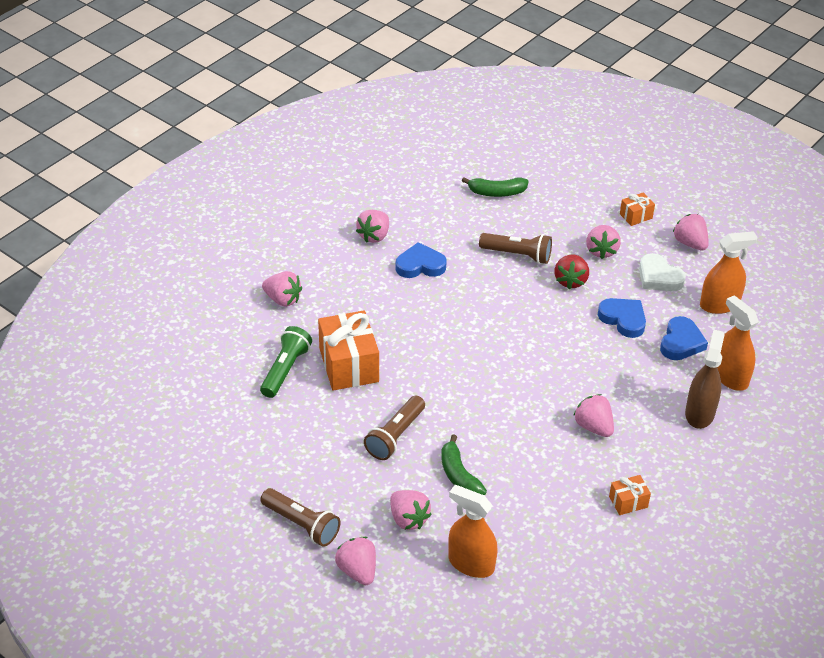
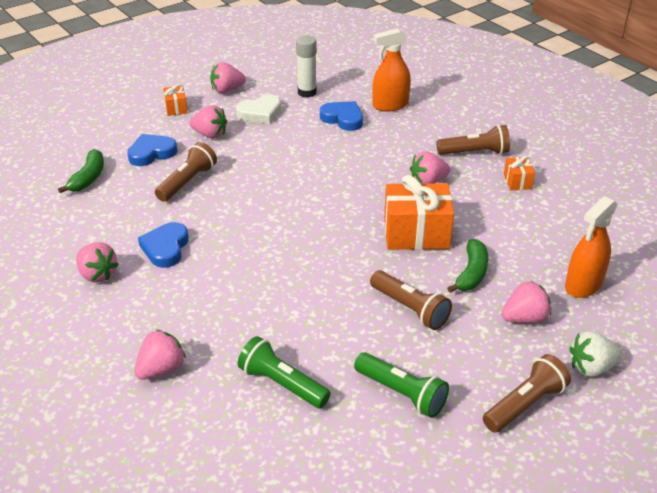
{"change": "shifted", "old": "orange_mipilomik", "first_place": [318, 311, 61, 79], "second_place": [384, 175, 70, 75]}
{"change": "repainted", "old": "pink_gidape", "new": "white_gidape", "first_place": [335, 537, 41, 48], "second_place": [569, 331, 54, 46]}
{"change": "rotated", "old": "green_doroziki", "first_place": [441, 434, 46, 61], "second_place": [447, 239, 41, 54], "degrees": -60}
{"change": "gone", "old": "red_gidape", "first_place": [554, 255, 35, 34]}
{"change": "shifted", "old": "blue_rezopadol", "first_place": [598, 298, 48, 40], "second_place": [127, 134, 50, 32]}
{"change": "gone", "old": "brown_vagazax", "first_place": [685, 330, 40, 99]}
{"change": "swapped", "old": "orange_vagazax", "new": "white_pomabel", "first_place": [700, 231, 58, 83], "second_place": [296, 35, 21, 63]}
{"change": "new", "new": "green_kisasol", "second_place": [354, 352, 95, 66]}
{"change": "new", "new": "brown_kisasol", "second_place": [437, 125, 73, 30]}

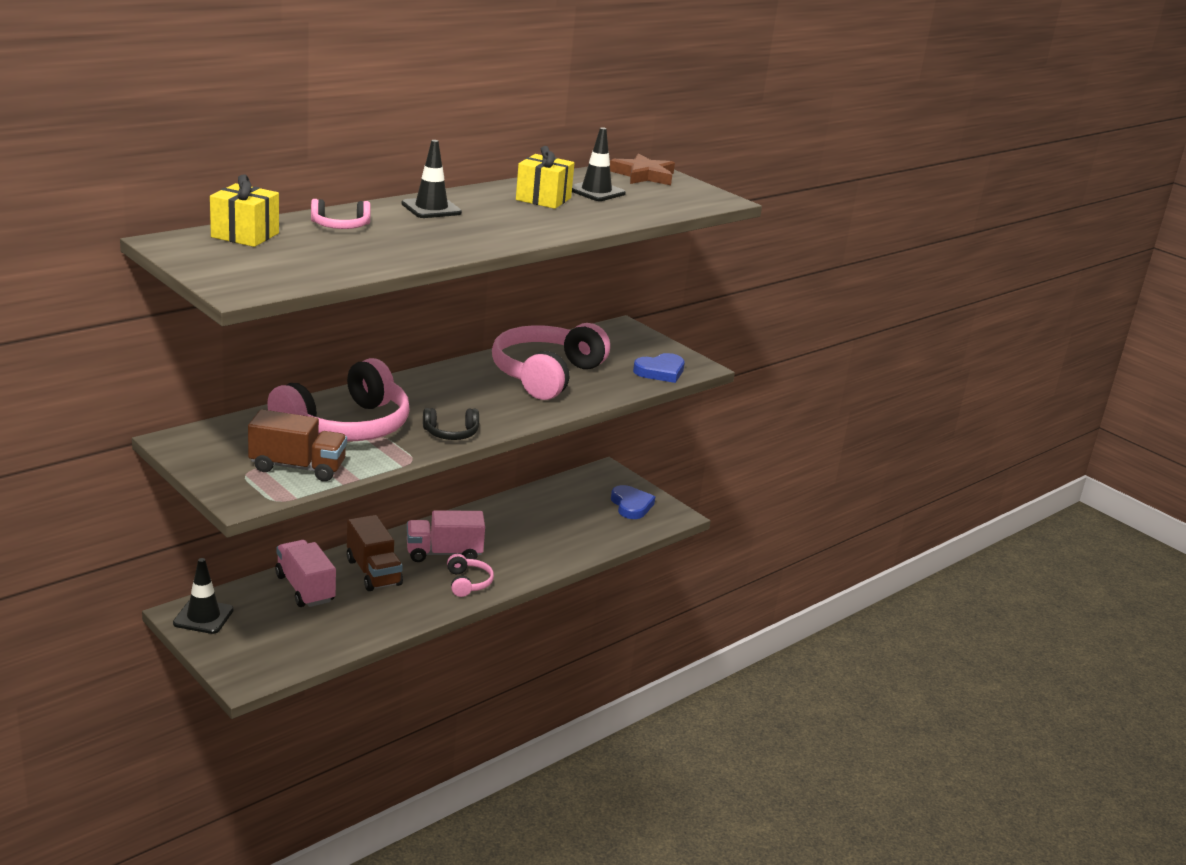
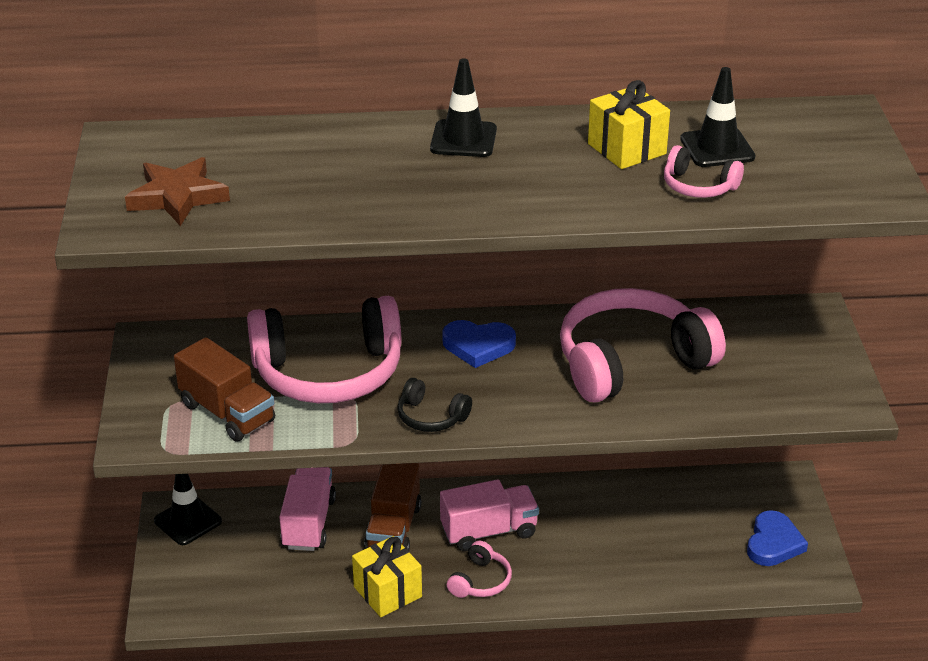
{"change": "shifted", "old": "yellow_mipilomik", "first_place": [210, 174, 69, 73], "second_place": [352, 536, 70, 81]}
{"change": "shifted", "old": "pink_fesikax", "first_place": [311, 199, 60, 30], "second_place": [664, 145, 80, 53]}
{"change": "rotated", "old": "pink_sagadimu", "first_place": [407, 510, 78, 52], "second_place": [440, 479, 99, 72], "degrees": 135}
{"change": "shifted", "old": "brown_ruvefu", "first_place": [610, 153, 65, 32], "second_place": [125, 157, 105, 69]}
{"change": "shifted", "old": "blue_rezopadol", "first_place": [633, 353, 52, 30], "second_place": [442, 320, 74, 48]}

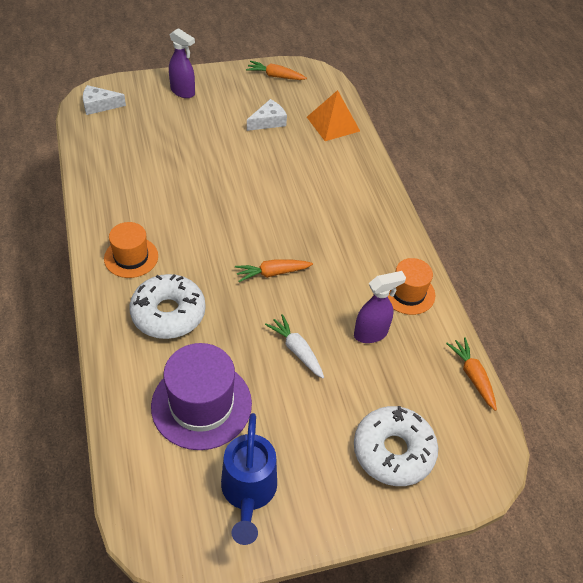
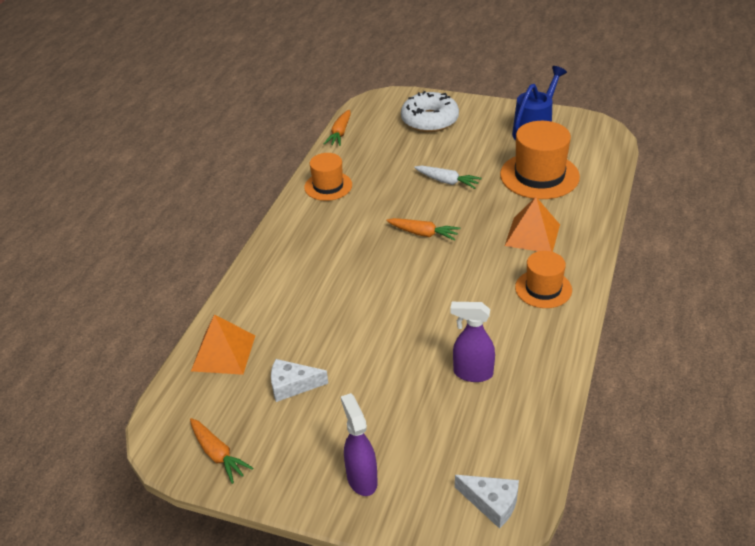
{"change": "swapped", "old": "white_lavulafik", "new": "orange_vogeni", "first_place": [129, 274, 77, 65], "second_place": [505, 197, 55, 55]}
{"change": "repainted", "old": "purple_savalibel", "new": "orange_savalibel", "first_place": [151, 343, 101, 107], "second_place": [500, 121, 80, 78]}
{"change": "rotated", "old": "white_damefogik", "first_place": [265, 314, 59, 64], "second_place": [414, 166, 68, 23], "degrees": -60}
{"change": "shifted", "old": "purple_vagazax", "first_place": [354, 271, 52, 72], "second_place": [450, 302, 45, 80]}

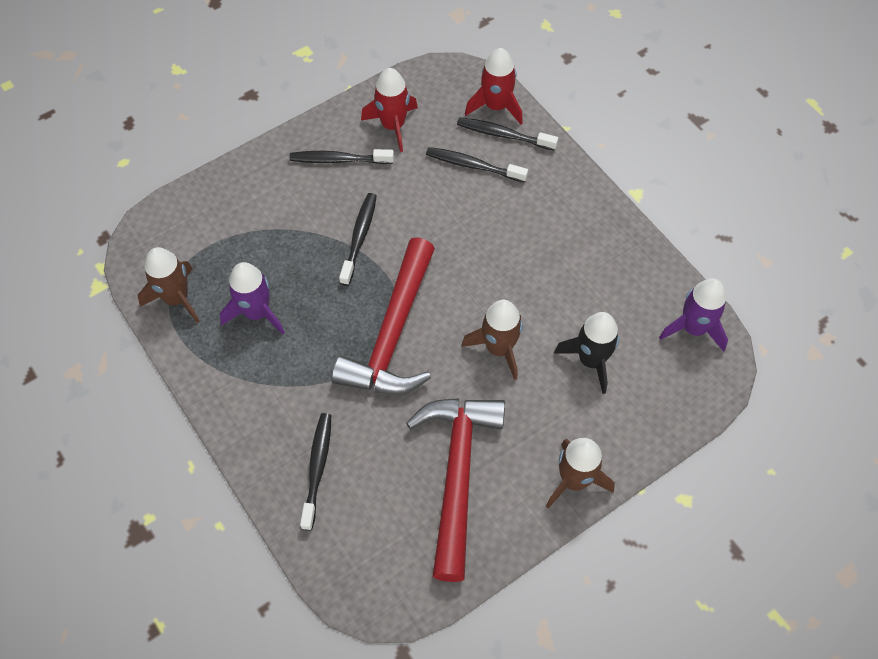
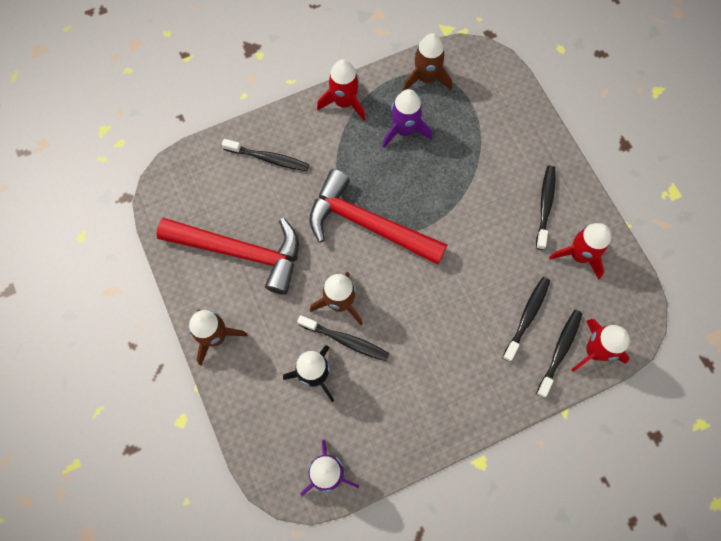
{"change": "shifted", "old": "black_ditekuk", "first_place": [339, 193, 38, 93], "second_place": [297, 315, 93, 46]}
{"change": "new", "new": "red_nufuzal", "second_place": [317, 59, 48, 61]}

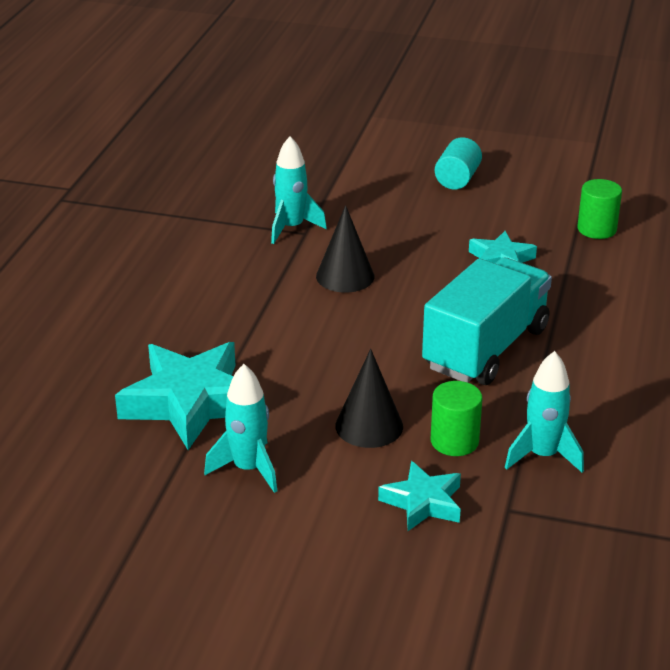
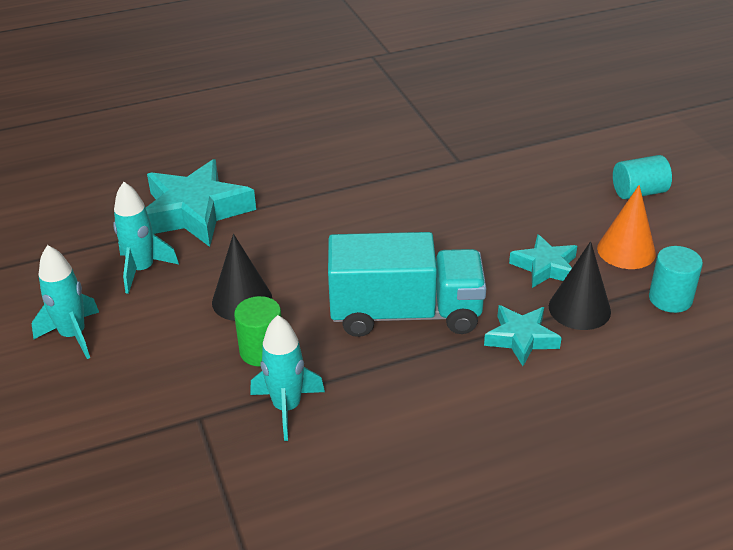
{"change": "shifted", "old": "turquoise_nufuzal", "first_place": [271, 136, 56, 108], "second_place": [32, 245, 67, 114]}
{"change": "shifted", "old": "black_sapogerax", "first_place": [316, 205, 58, 87], "second_place": [549, 241, 62, 89]}
{"change": "shifted", "old": "turquoise_ruvefu", "first_place": [378, 461, 83, 70], "second_place": [484, 305, 78, 61]}
{"change": "repainted", "old": "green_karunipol", "new": "turquoise_karunipol", "first_place": [577, 179, 45, 60], "second_place": [649, 246, 54, 67]}
{"change": "new", "new": "orange_sapogerax", "second_place": [597, 185, 59, 84]}

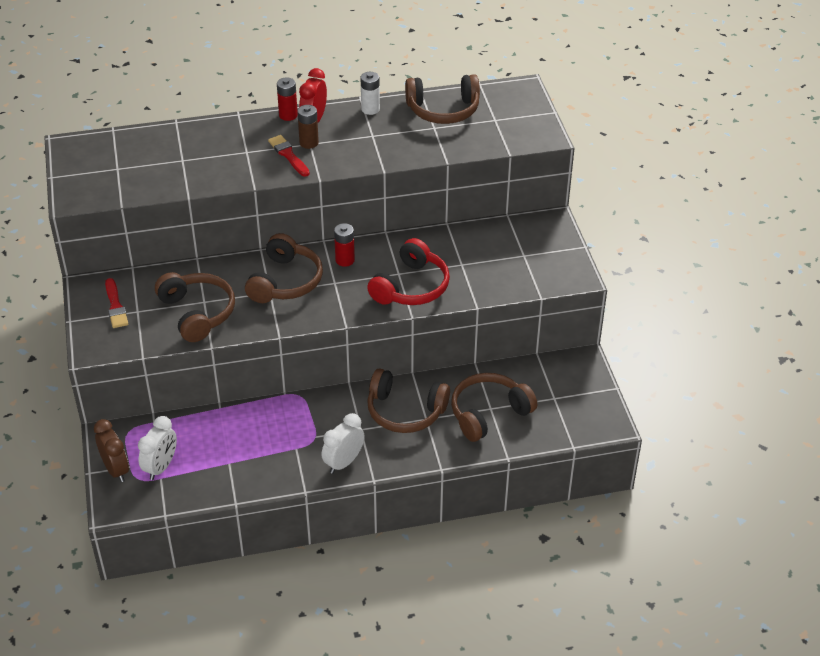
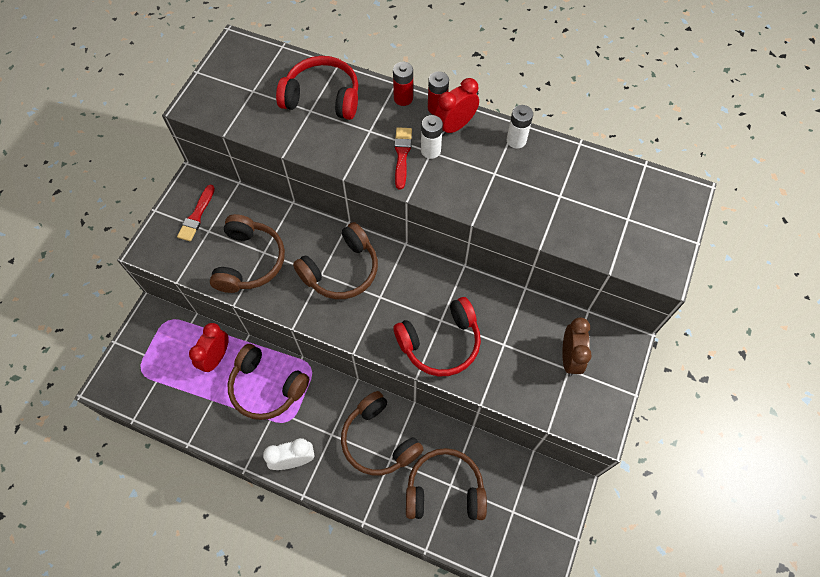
{"change": "shifted", "old": "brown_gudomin", "first_place": [94, 419, 35, 63], "second_place": [562, 317, 29, 59]}
{"change": "gone", "old": "white_gudomin", "first_place": [138, 416, 39, 64]}
{"change": "repainted", "old": "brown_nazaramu", "new": "white_nazaramu", "first_place": [297, 105, 22, 44], "second_place": [421, 115, 22, 44]}
{"change": "shifted", "old": "red_nazaramu", "first_place": [334, 223, 21, 44], "second_place": [393, 62, 20, 44]}
{"change": "shifted", "old": "brown_fesikax", "first_place": [405, 74, 75, 50], "second_place": [228, 344, 81, 76]}
{"change": "new", "new": "red_gudomin", "second_place": [189, 323, 40, 49]}
{"change": "new", "new": "red_fesikax", "second_place": [276, 56, 82, 64]}

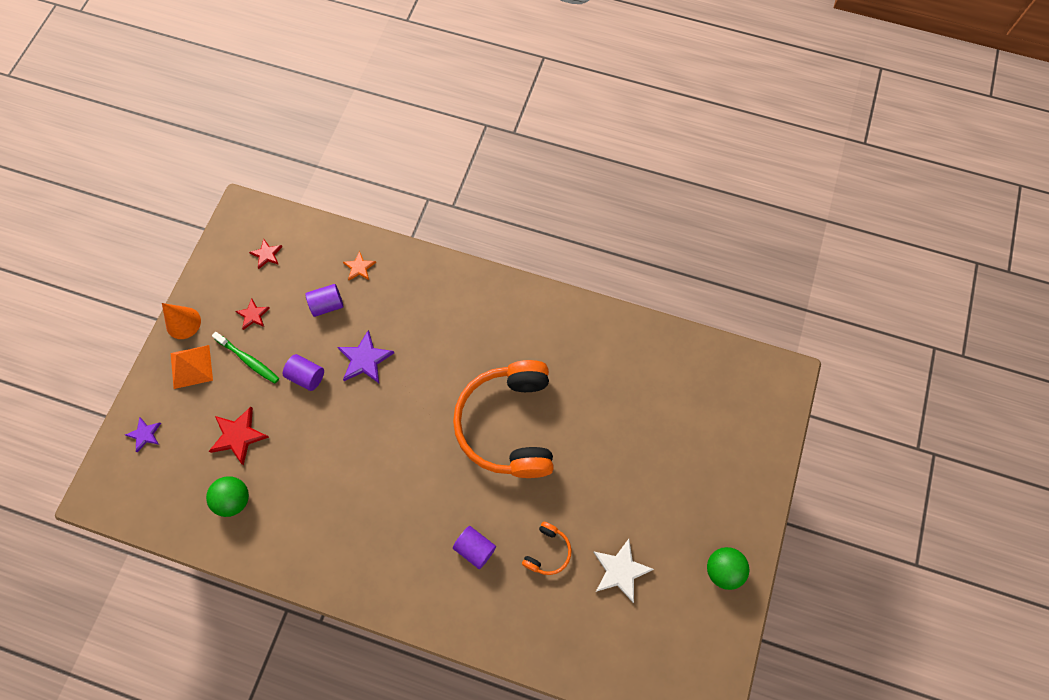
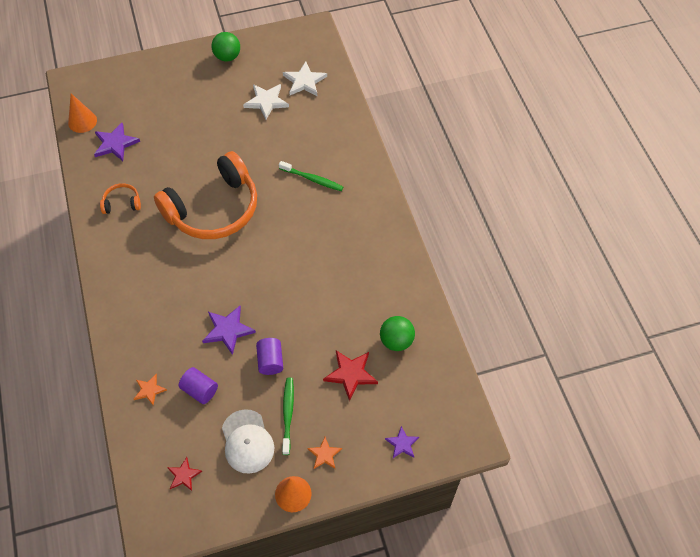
{"change": "swapped", "old": "orange_vogeni", "new": "orange_ruvefu", "first_place": [171, 345, 42, 44], "second_place": [307, 437, 35, 32]}
{"change": "swapped", "old": "red_ruvefu", "new": "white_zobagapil", "first_place": [235, 298, 35, 32], "second_place": [222, 409, 52, 65]}
{"change": "swapped", "old": "purple_karunipol", "new": "green_ditekuk", "first_place": [453, 526, 43, 43], "second_place": [279, 161, 64, 30]}
{"change": "shifted", "old": "orange_fesikax", "first_place": [522, 522, 50, 53], "second_place": [100, 183, 41, 31]}
{"change": "new", "new": "orange_sapogerax", "second_place": [68, 94, 29, 39]}
{"change": "new", "new": "purple_ruvefu", "second_place": [94, 123, 46, 38]}
{"change": "new", "new": "white_ruvefu", "second_place": [283, 61, 44, 35]}

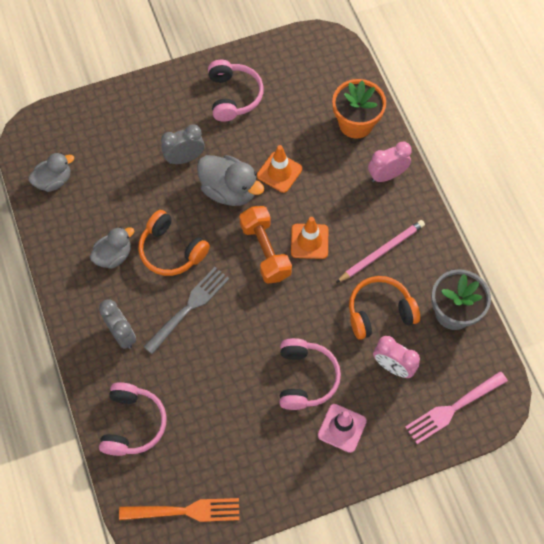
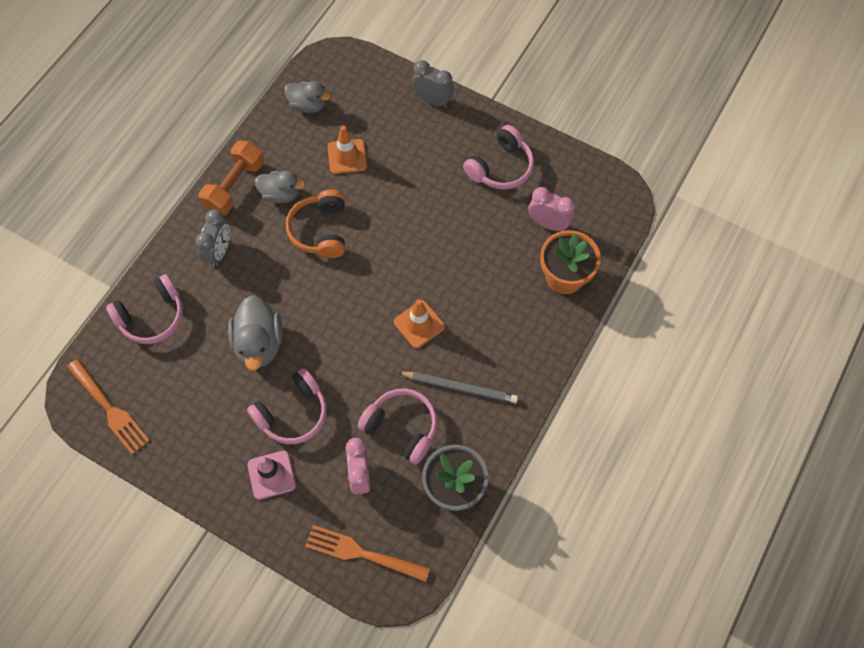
{"change": "gone", "old": "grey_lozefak", "first_place": [144, 267, 85, 87]}
{"change": "shifted", "old": "grey_gudomin", "first_place": [161, 124, 44, 40], "second_place": [412, 60, 42, 48]}
{"change": "shifted", "old": "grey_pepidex", "first_place": [197, 155, 67, 51], "second_place": [228, 295, 55, 76]}
{"change": "shifted", "old": "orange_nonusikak", "first_place": [239, 206, 53, 78], "second_place": [199, 141, 65, 75]}
{"change": "shifted", "old": "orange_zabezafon", "first_place": [257, 145, 45, 48], "second_place": [328, 125, 39, 49]}
{"change": "repainted", "old": "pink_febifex", "new": "grey_febifex", "first_place": [336, 220, 89, 63], "second_place": [398, 372, 120, 31]}
{"change": "repainted", "old": "orange_fesikax", "new": "pink_fesikax", "first_place": [349, 276, 71, 64], "second_place": [358, 388, 79, 77]}
{"change": "shifted", "old": "pink_gudomin", "first_place": [368, 142, 44, 40], "second_place": [528, 187, 47, 44]}
{"change": "repainted", "old": "pink_lozefak", "new": "orange_lozefak", "first_place": [405, 371, 103, 73], "second_place": [305, 525, 125, 57]}

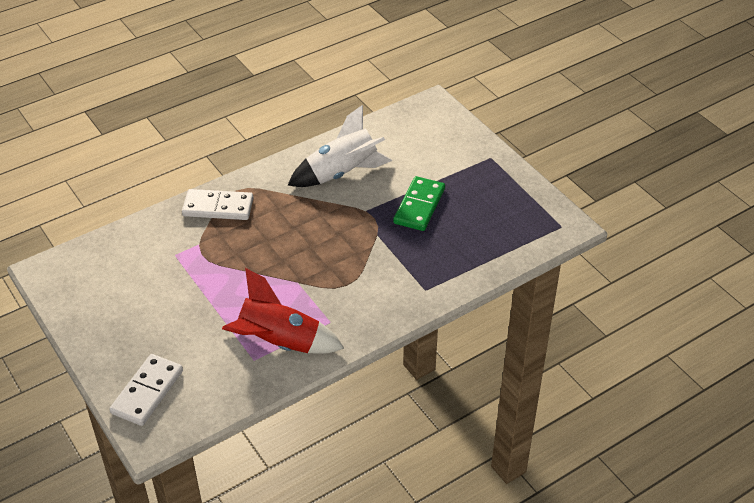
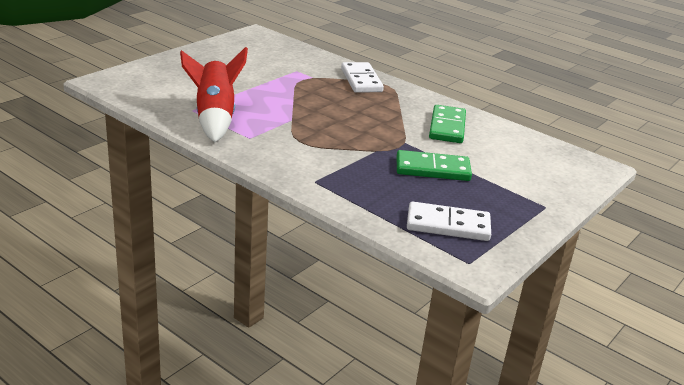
{"change": "shifted", "old": "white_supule", "first_place": [110, 354, 73, 72], "second_place": [407, 202, 84, 39]}
{"change": "swapped", "old": "white_nufuzal", "new": "green_supule", "first_place": [288, 105, 104, 82], "second_place": [429, 105, 37, 38]}

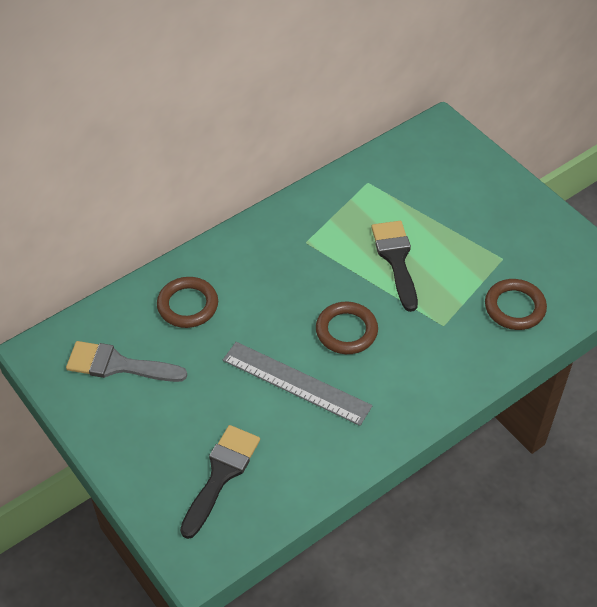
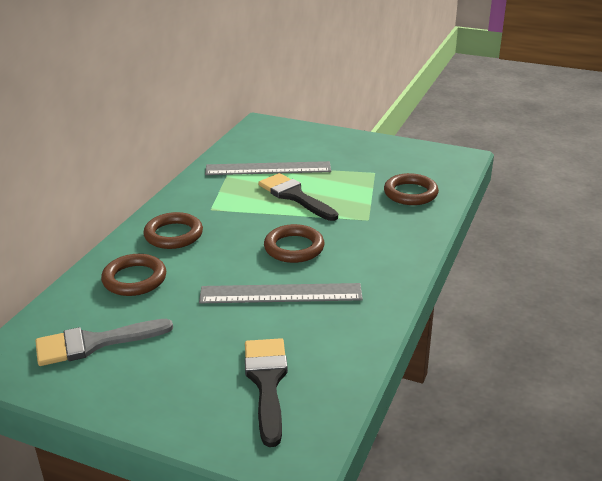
{"change": "new", "new": "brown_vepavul", "second_place": [143, 212, 60, 37]}
{"change": "new", "new": "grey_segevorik", "second_place": [205, 161, 126, 14]}

